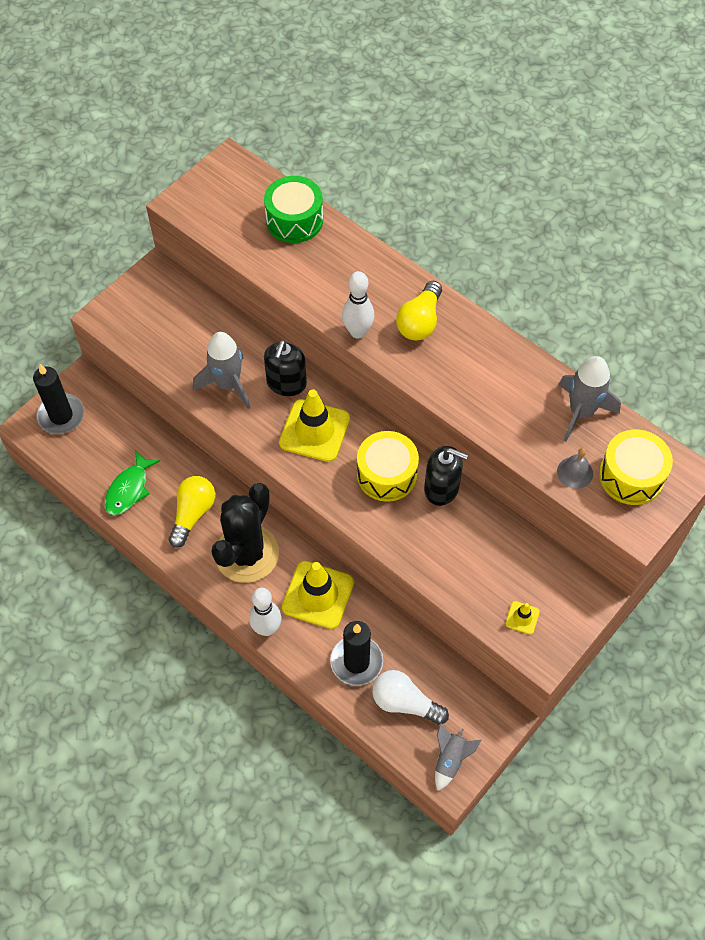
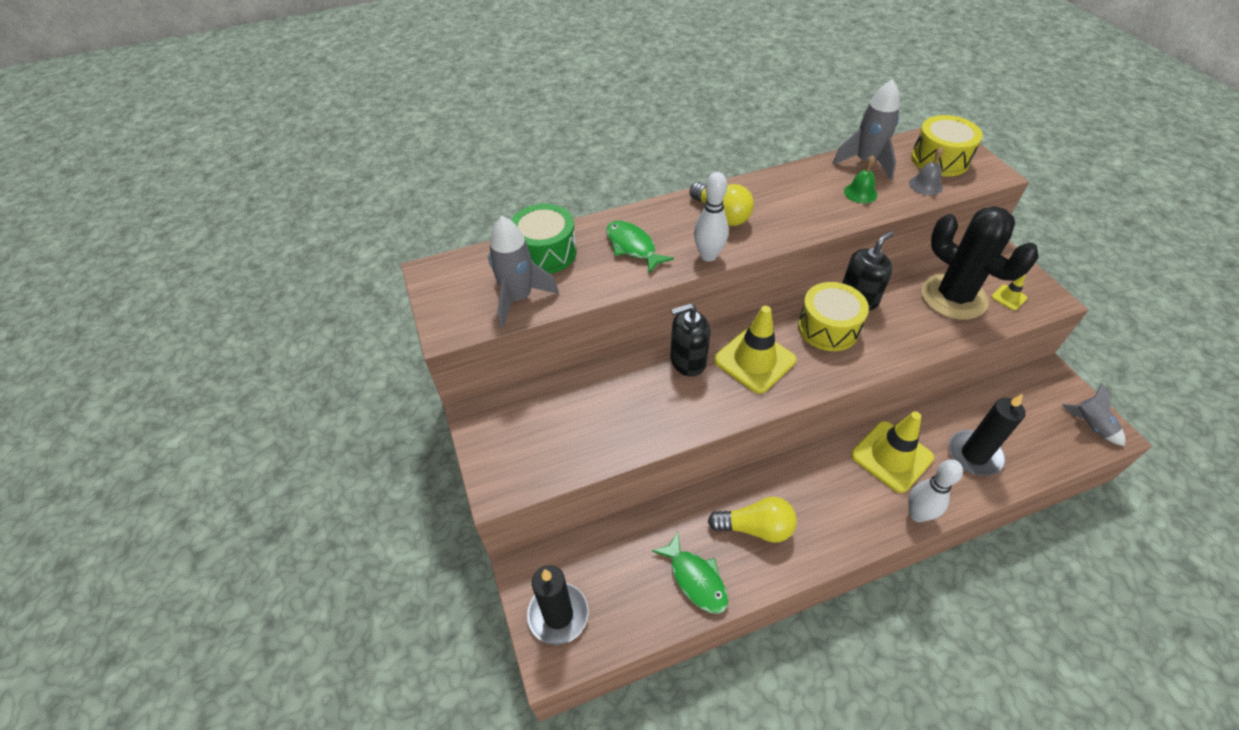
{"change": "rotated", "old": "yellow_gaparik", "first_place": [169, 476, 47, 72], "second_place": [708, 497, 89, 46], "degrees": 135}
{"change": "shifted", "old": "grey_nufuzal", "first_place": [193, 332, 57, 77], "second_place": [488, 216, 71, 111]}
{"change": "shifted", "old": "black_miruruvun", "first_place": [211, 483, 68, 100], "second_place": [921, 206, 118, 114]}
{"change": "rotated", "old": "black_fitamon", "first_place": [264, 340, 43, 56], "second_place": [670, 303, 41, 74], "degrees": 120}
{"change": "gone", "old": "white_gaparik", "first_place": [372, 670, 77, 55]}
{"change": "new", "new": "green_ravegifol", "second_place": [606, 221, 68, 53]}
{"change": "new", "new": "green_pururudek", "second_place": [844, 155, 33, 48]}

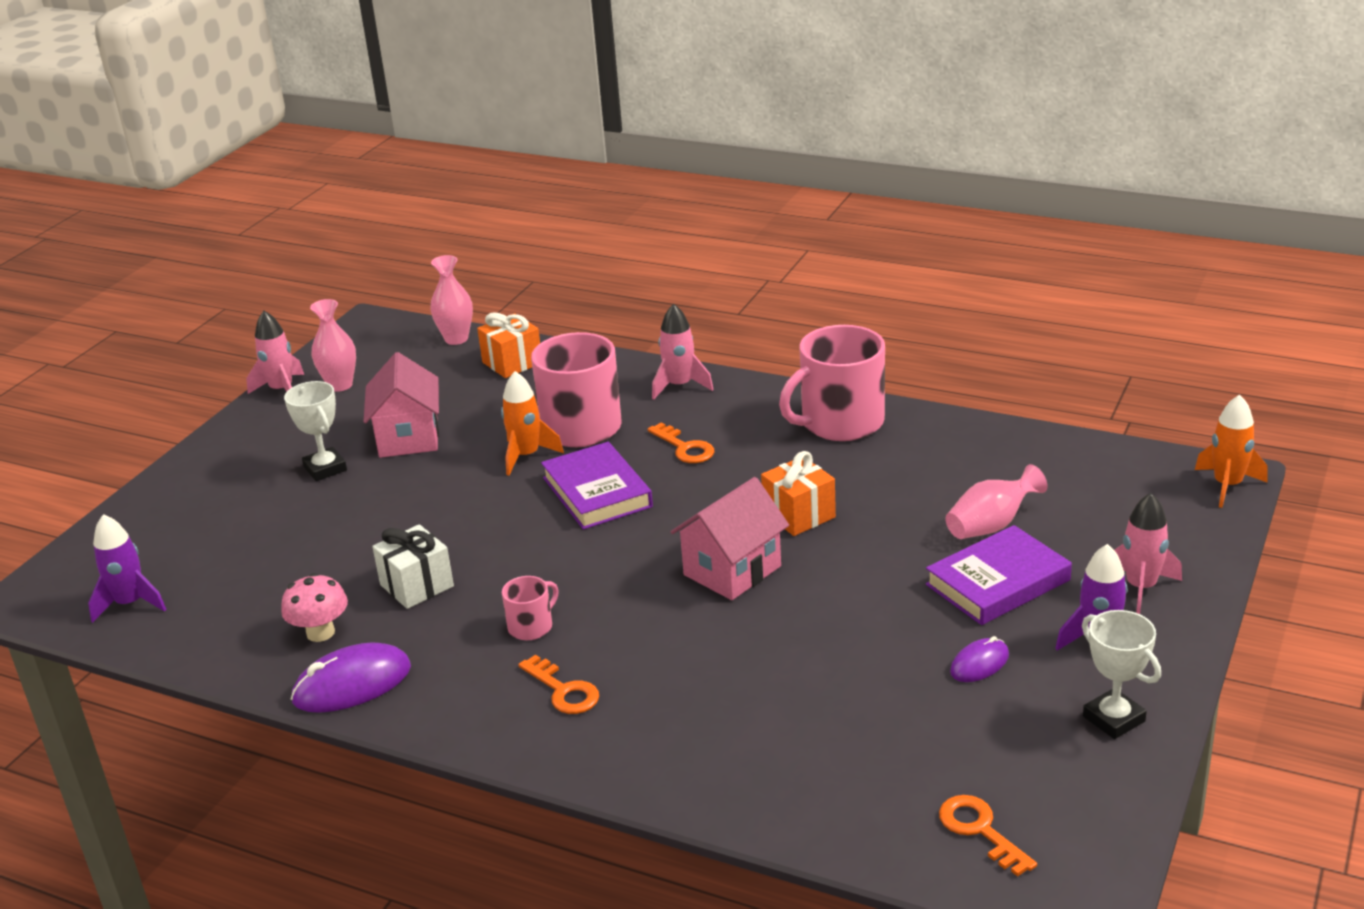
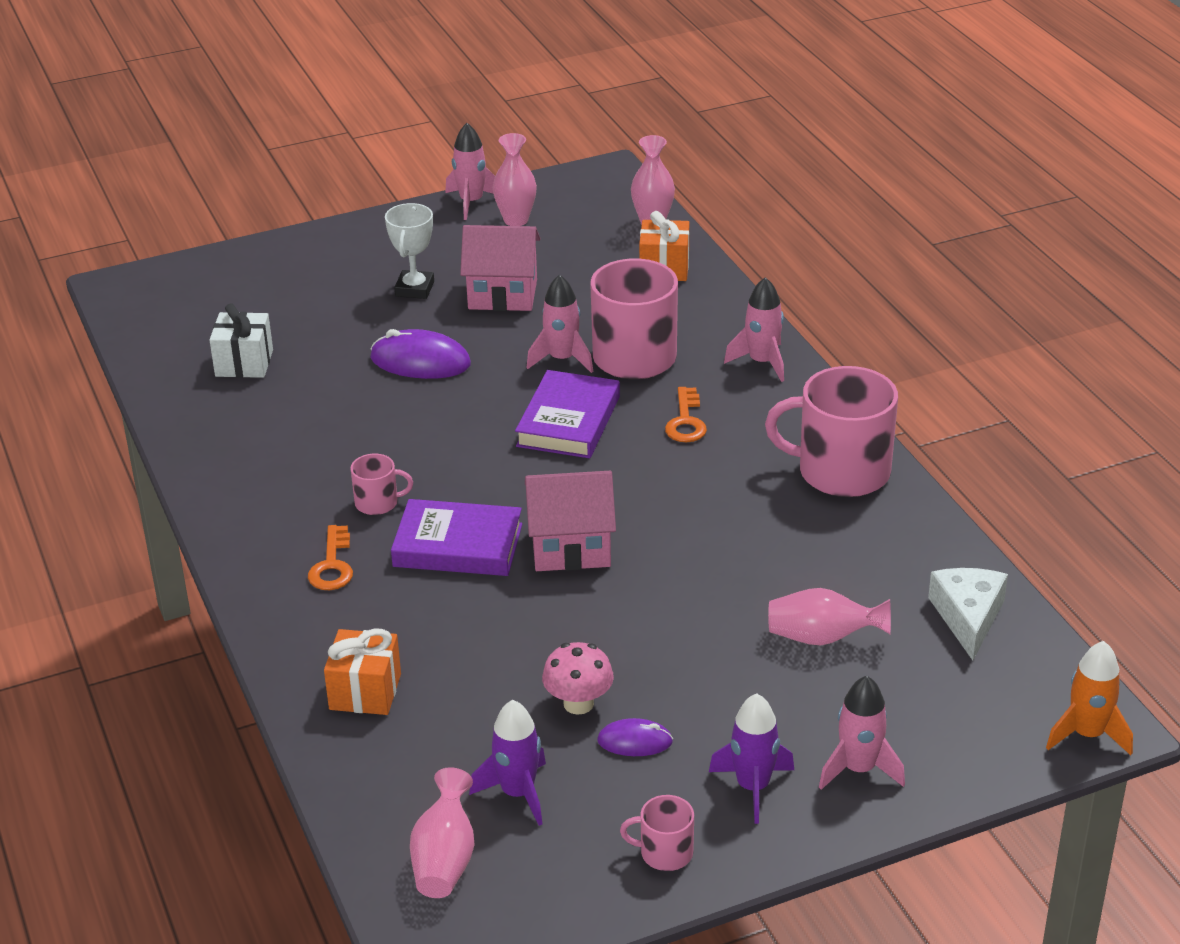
{"change": "shifted", "old": "purple_nufuzal", "first_place": [88, 514, 78, 109], "second_place": [469, 700, 77, 126]}
{"change": "shifted", "old": "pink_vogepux", "first_place": [281, 573, 67, 69], "second_place": [542, 642, 72, 73]}
{"change": "shifted", "old": "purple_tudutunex", "first_place": [291, 642, 120, 71], "second_place": [370, 329, 101, 50]}
{"change": "rotated", "old": "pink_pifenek", "first_place": [364, 352, 75, 106], "second_place": [460, 225, 80, 86], "degrees": 60}
{"change": "shifted", "old": "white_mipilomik", "first_place": [372, 524, 82, 85], "second_place": [210, 303, 63, 75]}
{"change": "repainted", "old": "orange_nufuzal", "new": "pink_nufuzal", "first_place": [501, 371, 63, 105], "second_place": [526, 274, 67, 99]}
{"change": "shifted", "old": "orange_mipilomik", "first_place": [761, 451, 75, 85], "second_place": [324, 629, 77, 86]}
{"change": "shifted", "old": "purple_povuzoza", "first_place": [926, 525, 146, 100], "second_place": [391, 499, 131, 77]}
{"change": "swapped", "old": "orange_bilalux", "new": "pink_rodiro", "first_place": [939, 795, 98, 82], "second_place": [410, 767, 65, 131]}
{"change": "swapped", "old": "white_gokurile", "new": "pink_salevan", "first_place": [1082, 610, 79, 129], "second_place": [620, 795, 74, 76]}
{"change": "new", "new": "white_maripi", "second_place": [928, 568, 80, 93]}

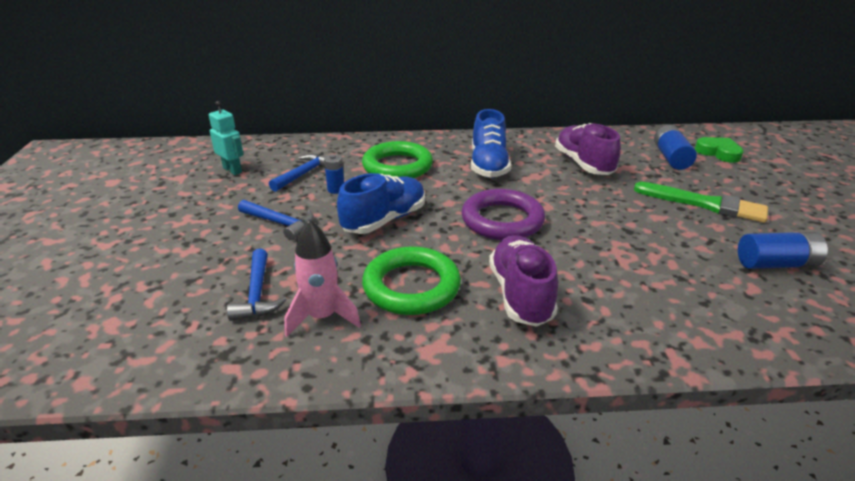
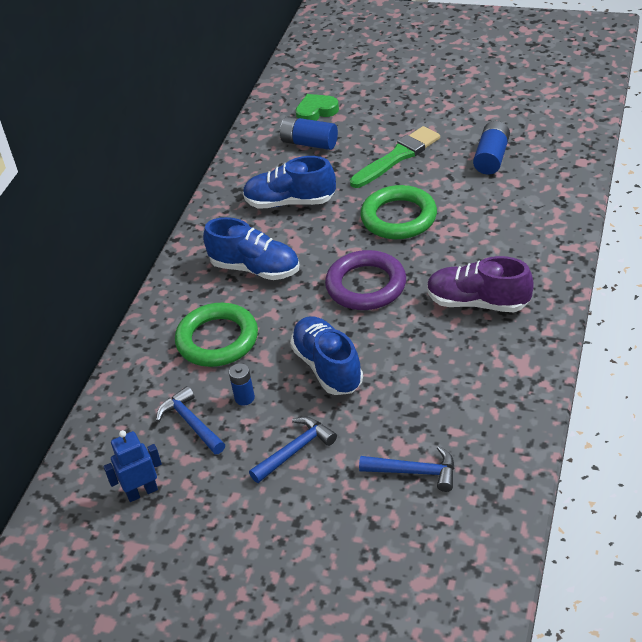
{"change": "repainted", "old": "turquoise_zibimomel", "new": "blue_zibimomel", "first_place": [209, 101, 34, 74], "second_place": [104, 430, 58, 72]}
{"change": "gone", "old": "pink_nufuzal", "first_place": [284, 219, 77, 118]}
{"change": "shifted", "old": "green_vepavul", "first_place": [362, 246, 99, 69], "second_place": [360, 185, 77, 54]}
{"change": "repainted", "old": "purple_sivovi", "new": "blue_sivovi", "first_place": [555, 123, 66, 52], "second_place": [243, 156, 93, 52]}

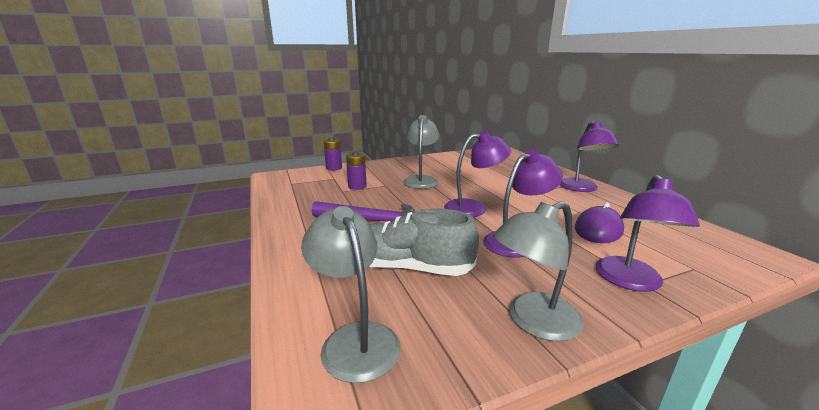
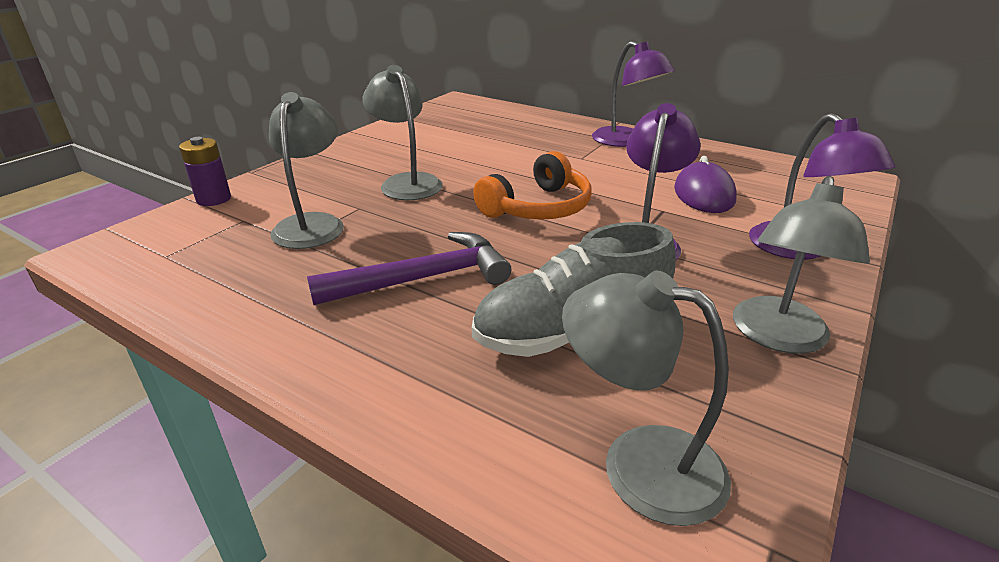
{"change": "swapped", "old": "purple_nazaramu", "new": "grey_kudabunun", "first_place": [346, 151, 21, 39], "second_place": [269, 92, 75, 157]}
{"change": "swapped", "old": "purple_kudabunun", "new": "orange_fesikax", "first_place": [444, 131, 67, 86], "second_place": [473, 151, 119, 69]}

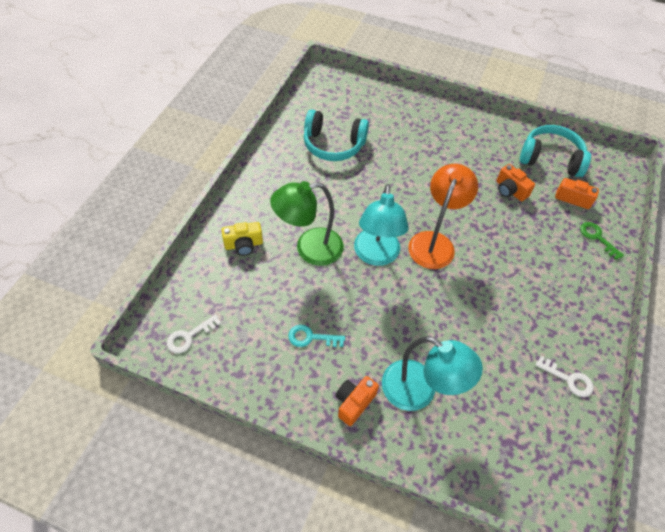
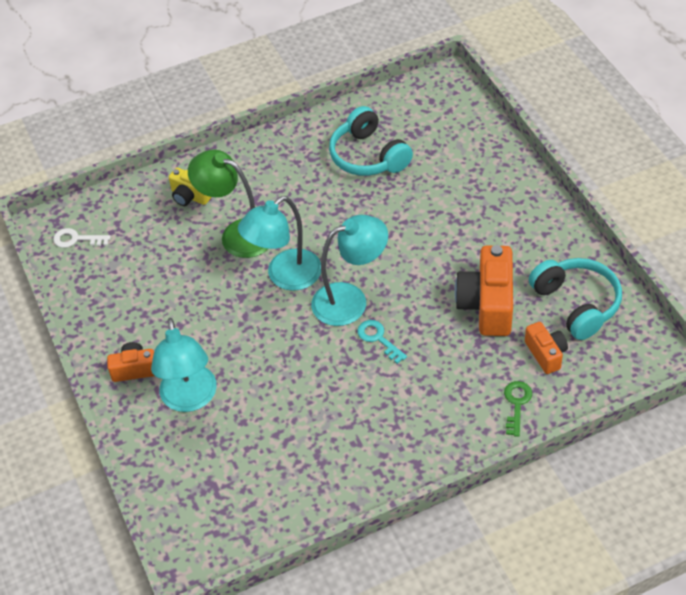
{"change": "shifted", "old": "turquoise_bilalux", "first_place": [288, 325, 57, 22], "second_place": [357, 320, 50, 44]}
{"change": "repainted", "old": "orange_kudabunun", "new": "turquoise_kudabunun", "first_place": [408, 164, 70, 105], "second_place": [311, 215, 77, 111]}
{"change": "scaled", "old": "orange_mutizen", "first_place": [496, 164, 39, 37], "second_place": [454, 245, 59, 91], "factor": 1.8}
{"change": "gone", "old": "white_bilalux", "first_place": [536, 356, 58, 41]}

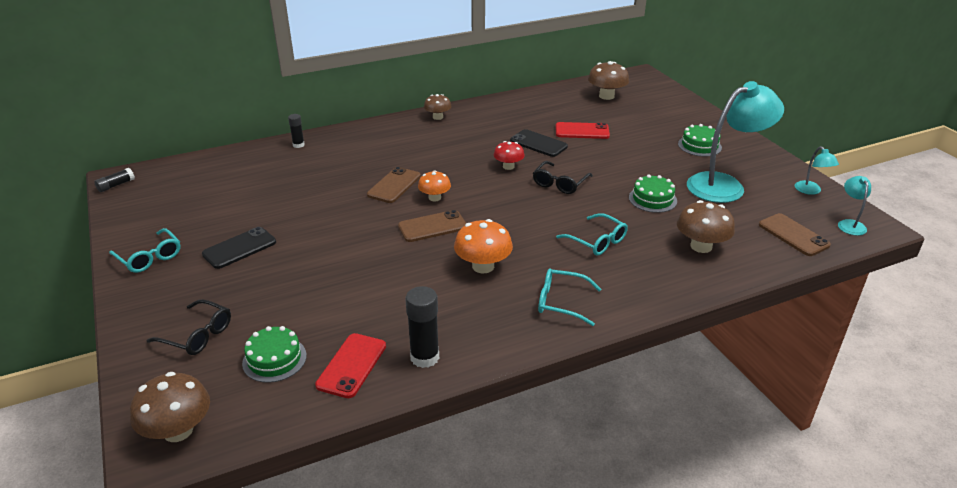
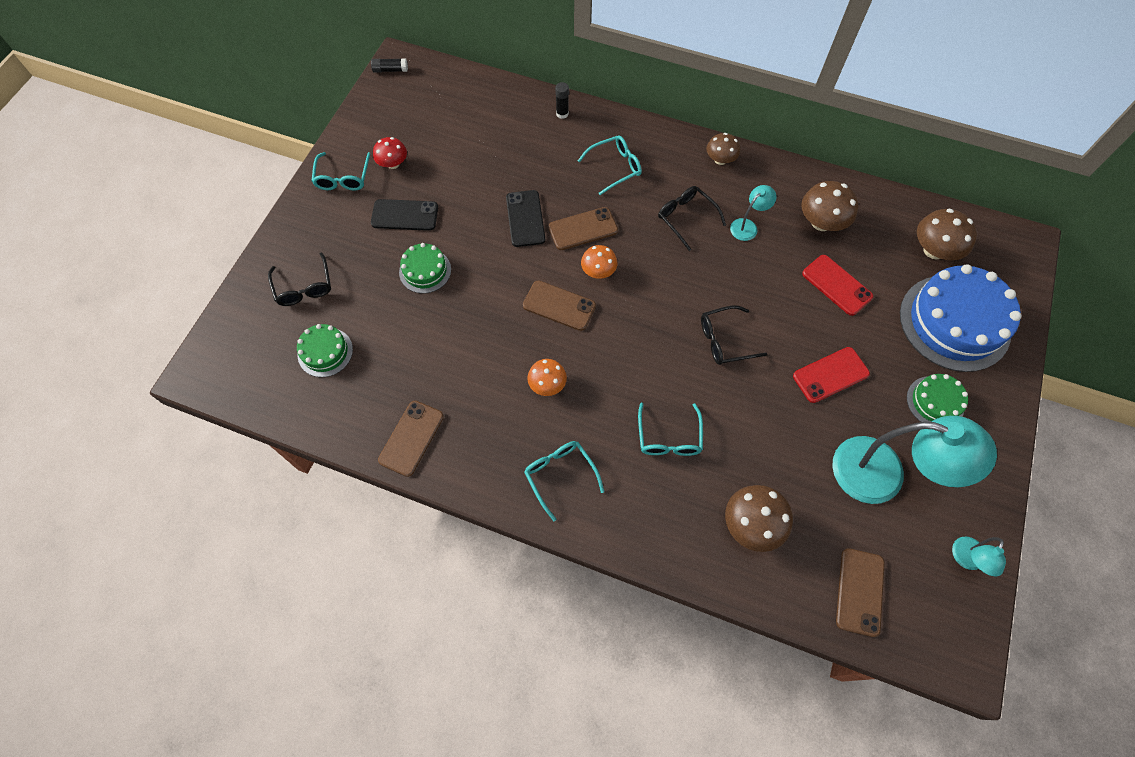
{"change": "shifted", "old": "brown_vogepux", "first_place": [130, 372, 80, 70], "second_place": [801, 181, 57, 50]}
{"change": "shifted", "old": "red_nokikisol", "first_place": [315, 333, 71, 65], "second_place": [793, 347, 77, 56]}
{"change": "swapped", "old": "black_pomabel", "new": "brown_nokikisol", "first_place": [406, 286, 33, 82], "second_place": [378, 401, 66, 76]}
{"change": "scaled", "old": "orange_vogepux", "first_place": [454, 219, 59, 55], "second_place": [527, 359, 40, 37], "factor": 0.65}
{"change": "shifted", "old": "red_vogepux", "first_place": [494, 141, 31, 29], "second_place": [373, 137, 34, 32]}
{"change": "shifted", "old": "black_nokikisol", "first_place": [510, 129, 58, 28], "second_place": [506, 190, 39, 57]}
{"change": "shifted", "old": "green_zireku", "first_place": [629, 175, 48, 38], "second_place": [399, 243, 52, 50]}
{"change": "shifted", "old": "turquoise_kudabunun", "first_place": [838, 176, 33, 60], "second_place": [730, 185, 46, 56]}
{"change": "new", "new": "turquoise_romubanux", "second_place": [578, 136, 64, 59]}
{"change": "new", "new": "black_romubanux", "second_place": [658, 186, 68, 65]}
{"change": "new", "new": "blue_zireku", "second_place": [900, 264, 121, 108]}

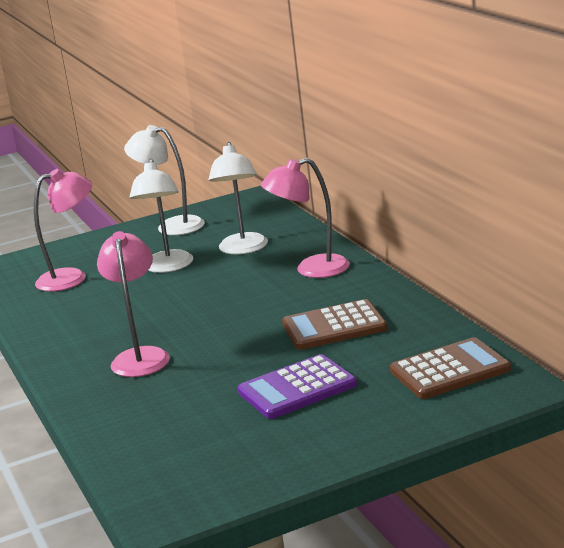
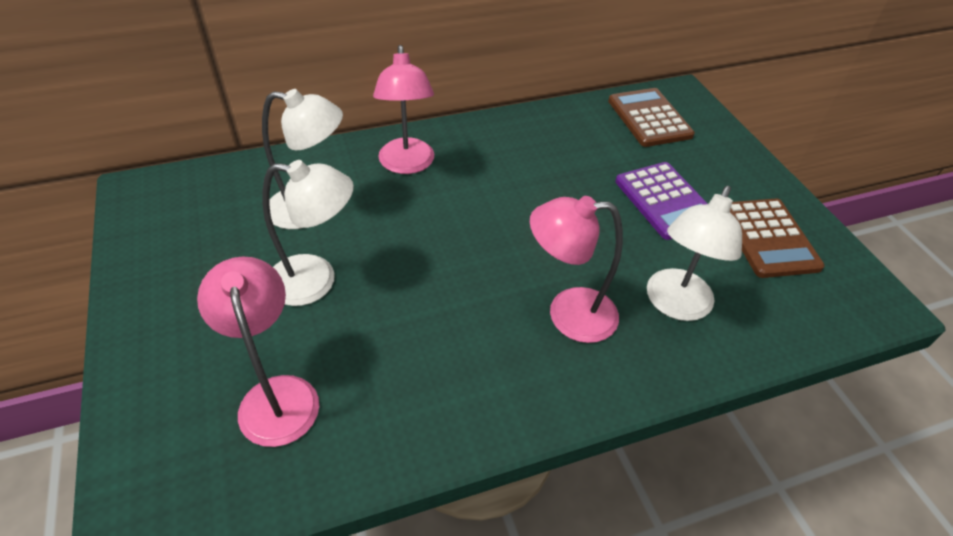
{"change": "shifted", "old": "white_kudabunun", "first_place": [124, 125, 81, 110], "second_place": [647, 186, 95, 135]}
{"change": "shifted", "old": "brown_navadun", "first_place": [282, 299, 105, 51], "second_place": [730, 199, 95, 79]}

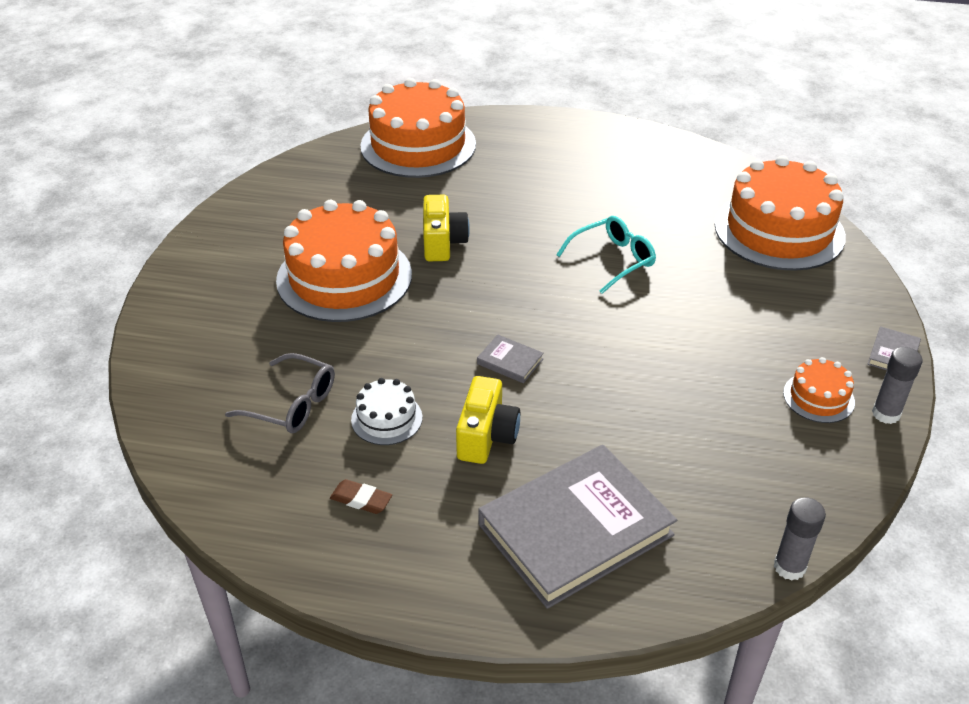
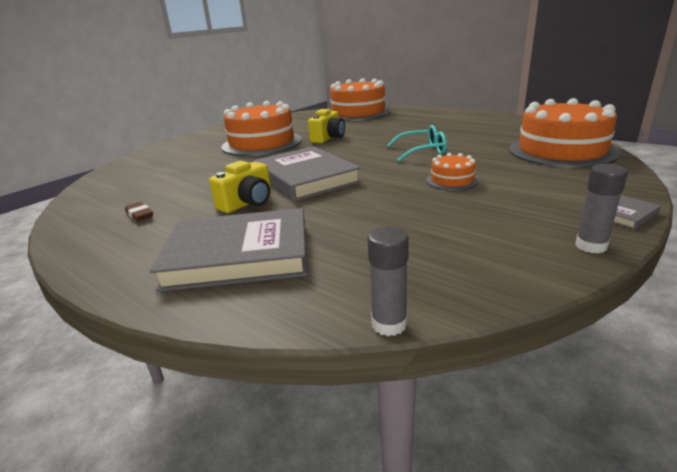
{"change": "gone", "old": "grey_romubanux", "first_place": [225, 353, 110, 80]}
{"change": "gone", "old": "white_zireku", "first_place": [351, 378, 72, 67]}
{"change": "scaled", "old": "grey_povuzoza", "first_place": [477, 335, 67, 48], "second_place": [253, 146, 109, 56], "factor": 2.5}
{"change": "shifted", "old": "orange_zireku", "first_place": [783, 357, 72, 66], "second_place": [426, 153, 53, 37]}

